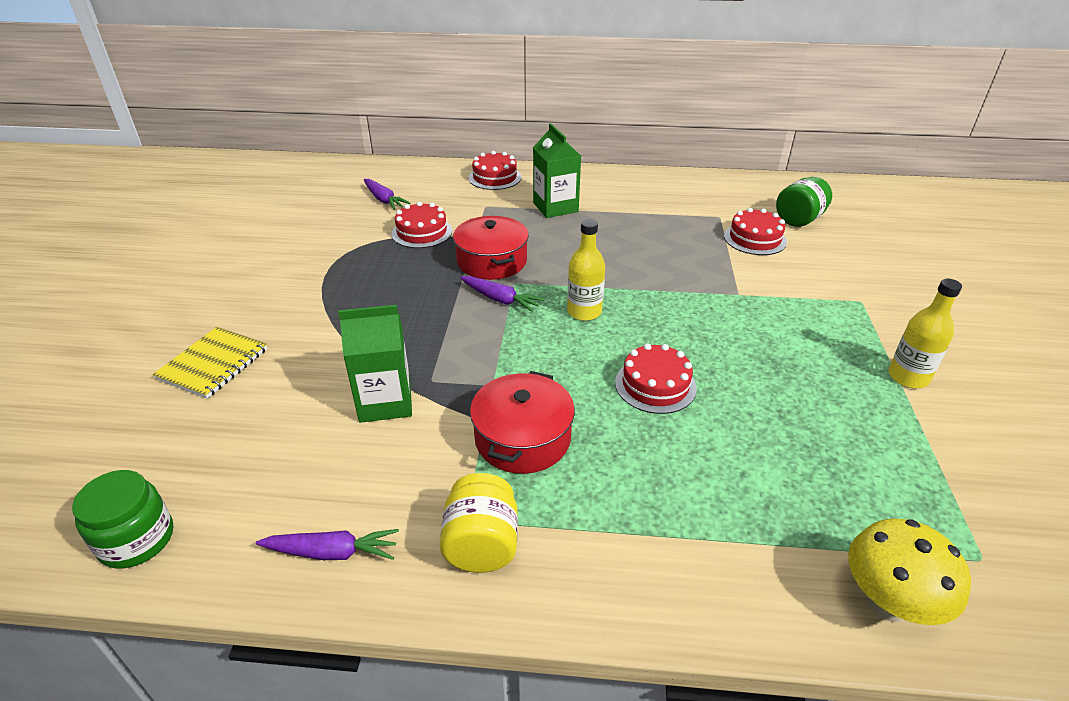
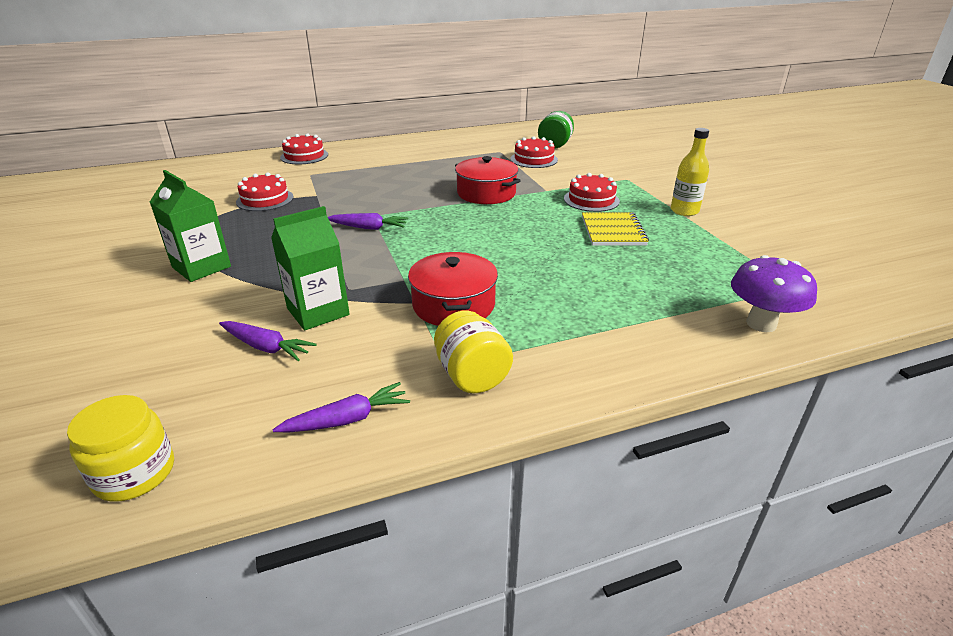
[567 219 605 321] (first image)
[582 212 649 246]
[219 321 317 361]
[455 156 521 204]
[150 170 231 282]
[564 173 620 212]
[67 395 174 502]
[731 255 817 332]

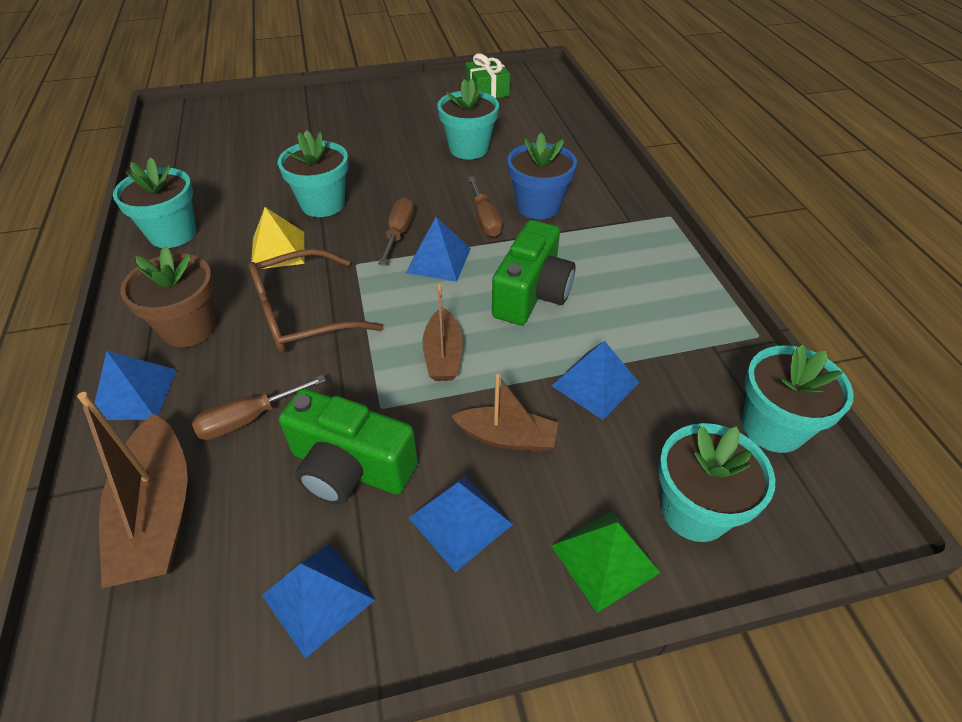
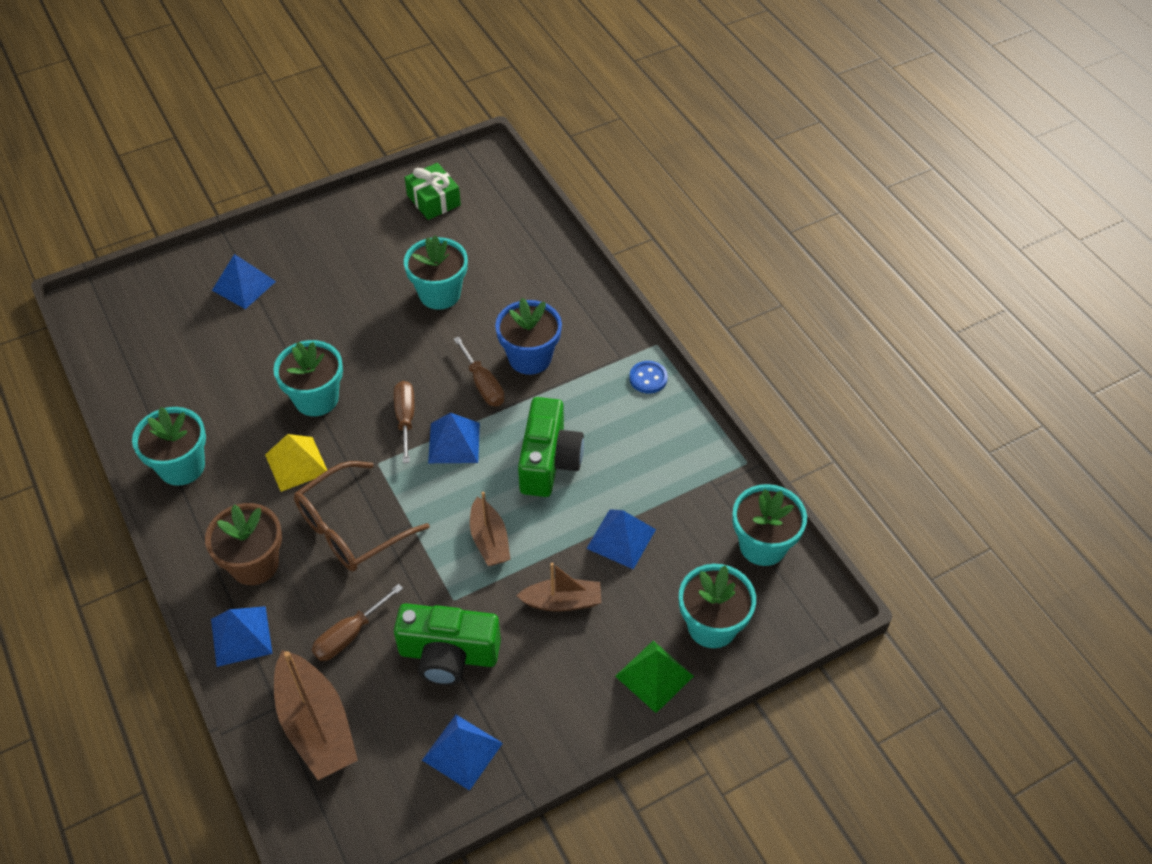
[630 361 668 394]
[212 254 276 309]

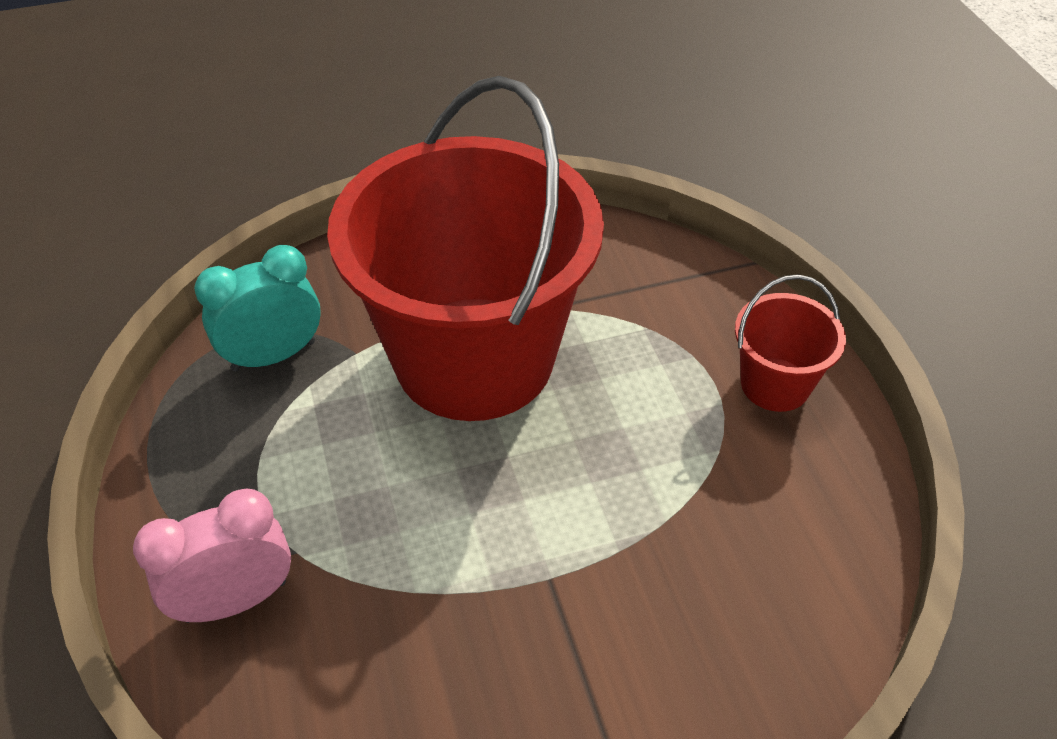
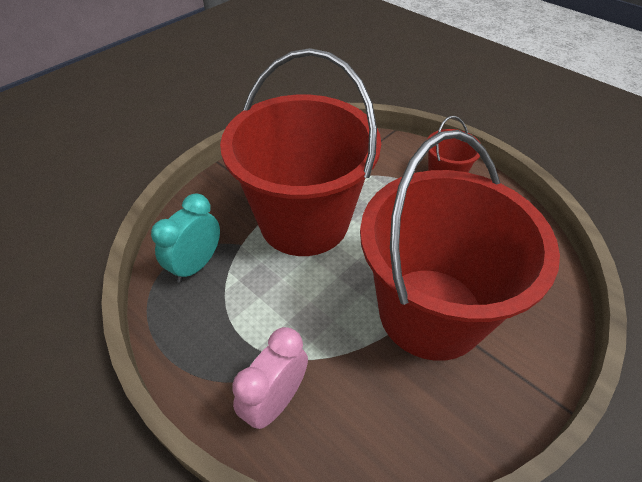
[360 130 560 361]

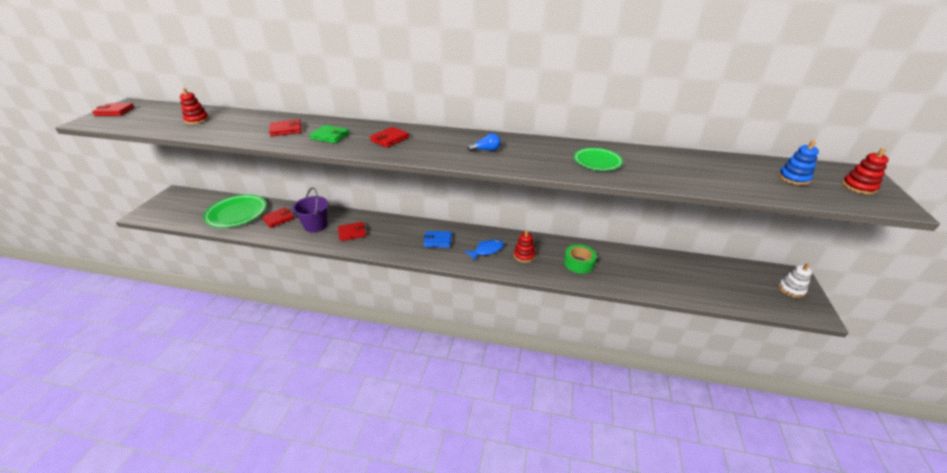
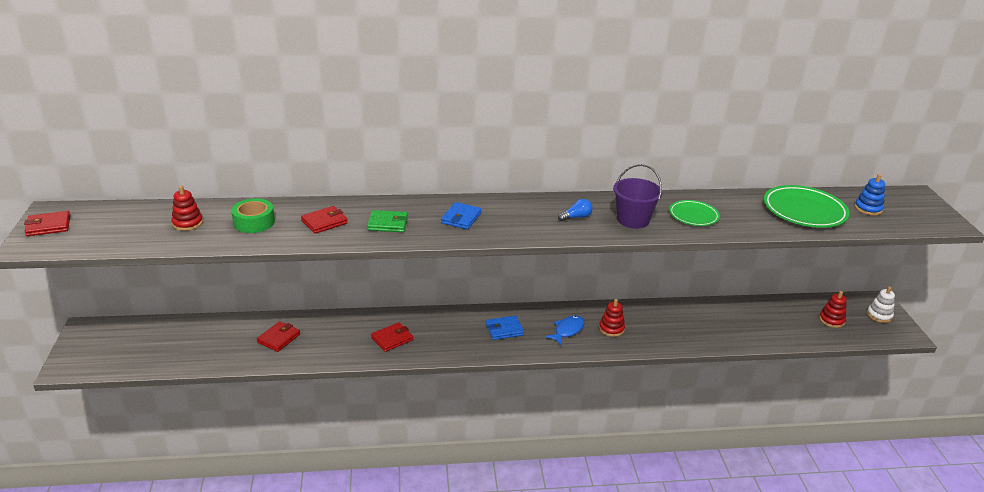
[764 185 850 228]
[613 164 662 229]
[231 199 275 233]
[819 291 847 328]
[441 202 482 229]

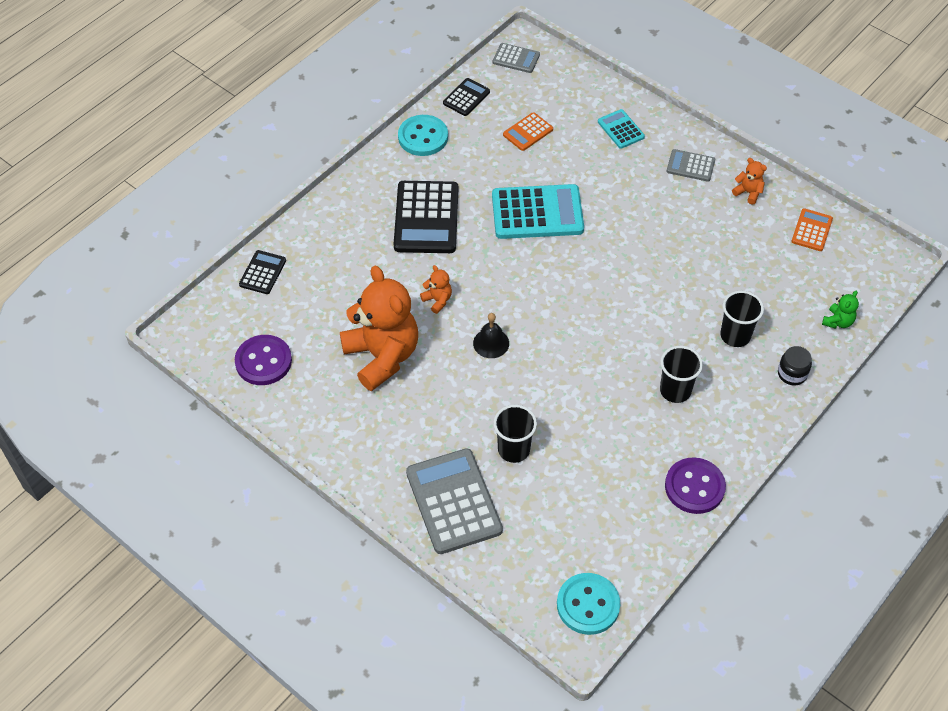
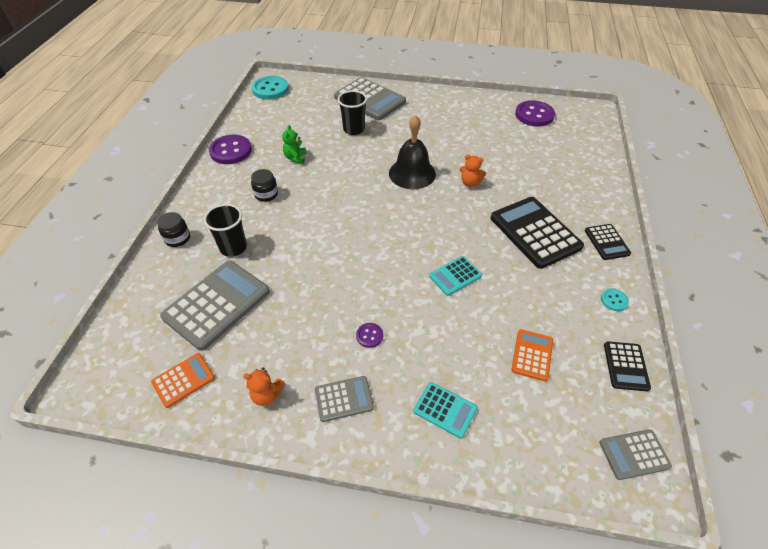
[340 266 418 391] (first image)
[160 261 270 351]
[356 323 383 348]
[585 224 631 260]
[282 125 307 164]
[251 169 278 202]
[151 353 215 408]
[601 289 629 311]
[389 115 436 189]
[429 256 482 296]

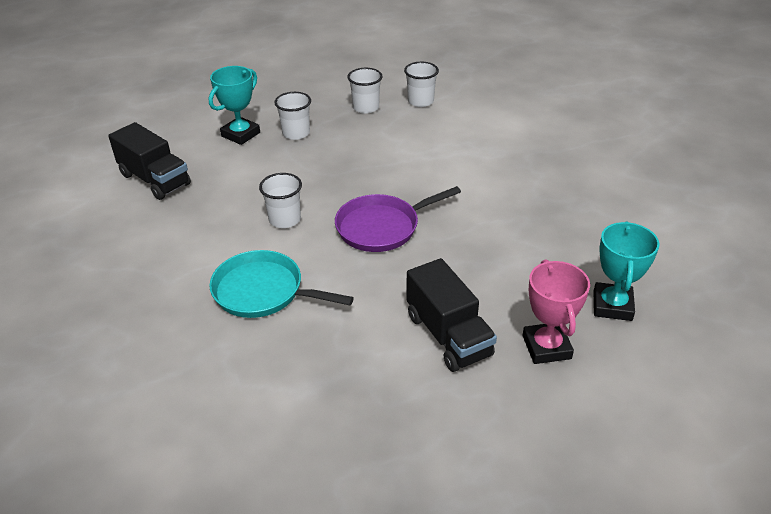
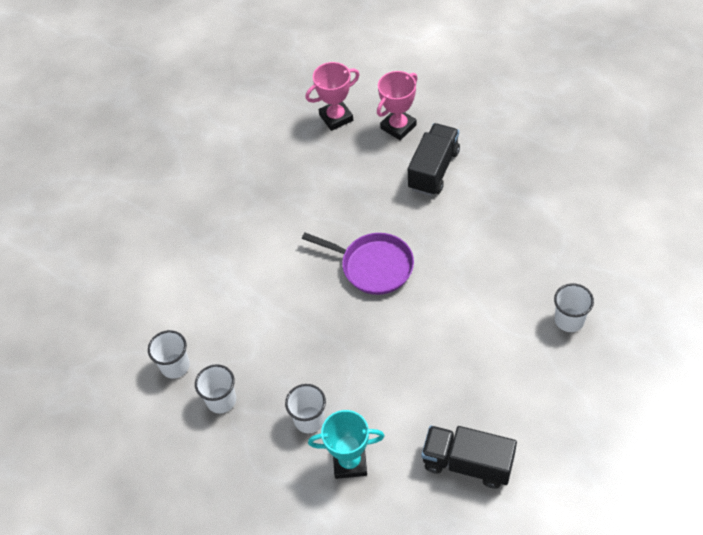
[209 250 354 318] (first image)
[554 283 594 332]
[306 62 360 131]
[421 426 517 489]

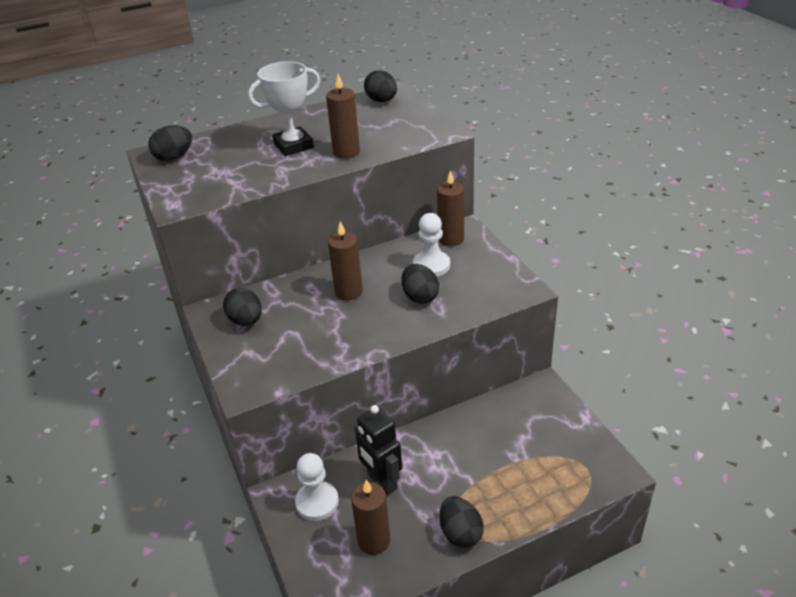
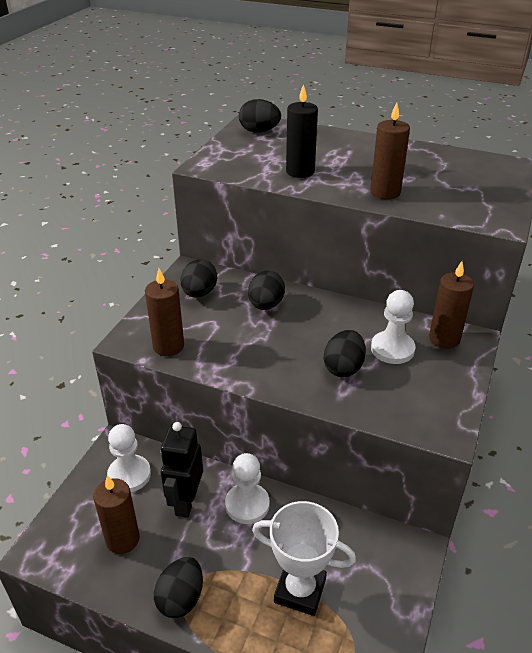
[225 453 270 524]
[286 84 318 178]
[252 501 356 616]
[145 268 184 356]
[248 271 285 310]

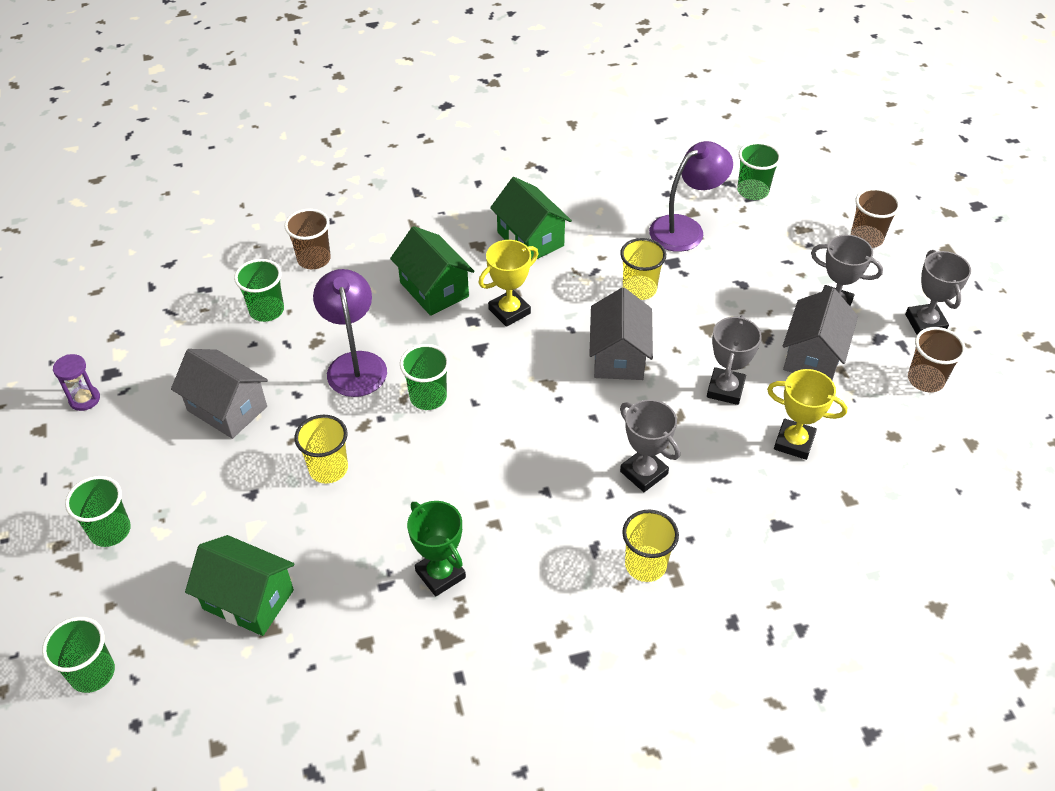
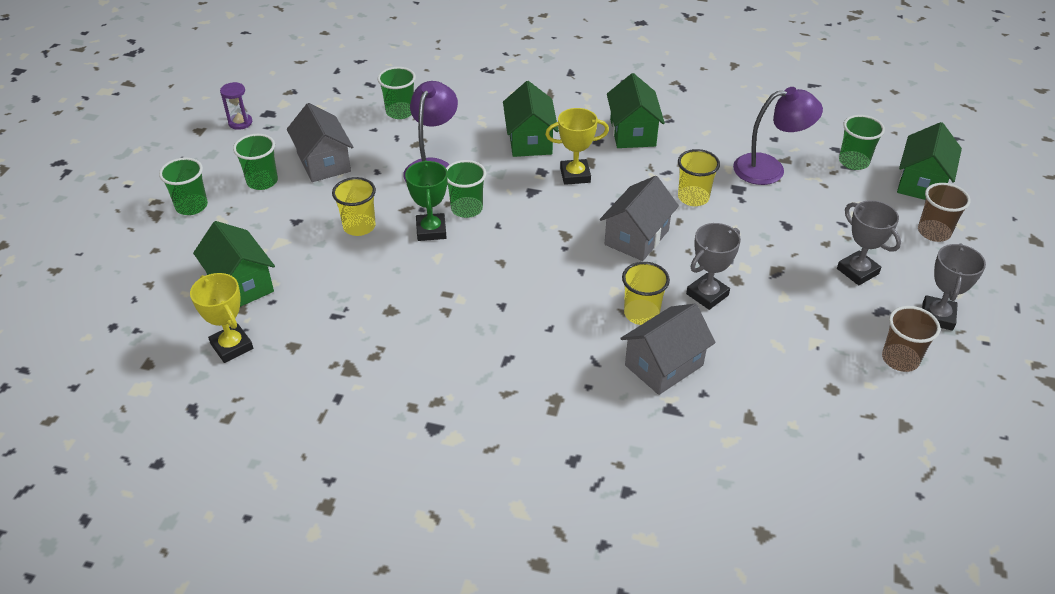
[285 209 331 269] (first image)
[620 399 680 492] (first image)
[897 122 962 200]
[233 134 278 190]
[405 160 448 241]
[622 262 670 325]
[190 273 253 363]
[620 304 716 395]

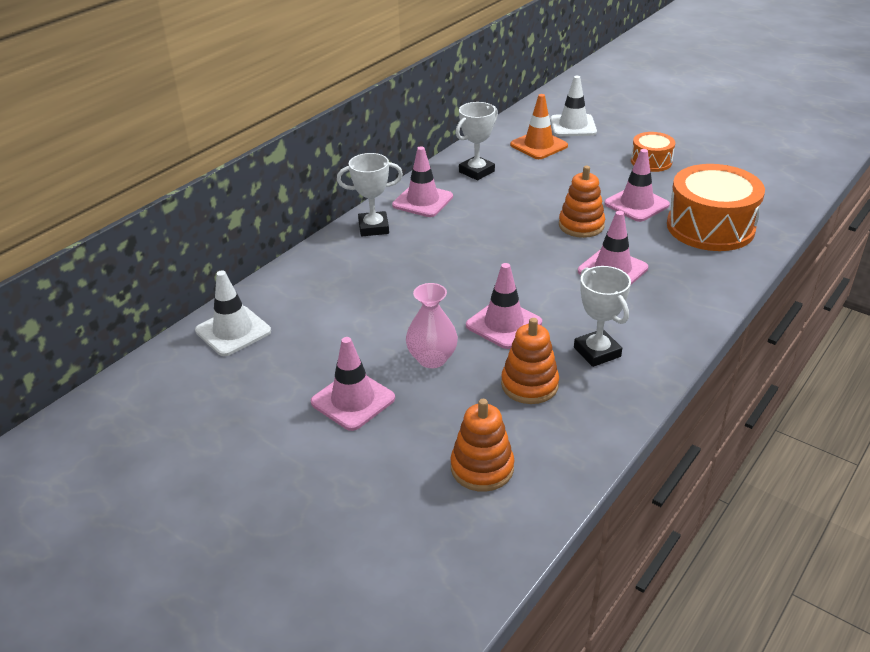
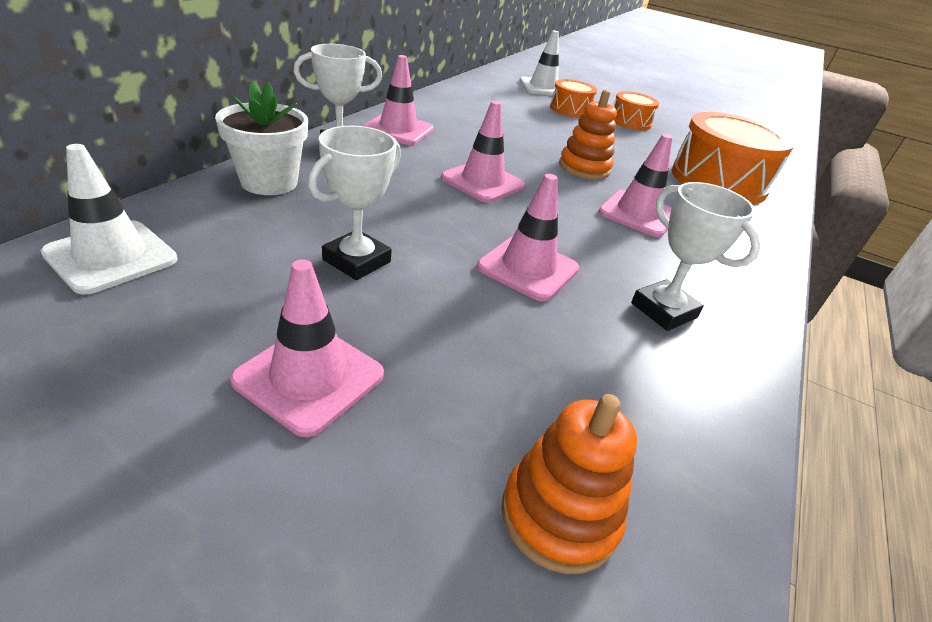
[406 283 458 368] (first image)
[501 318 559 404] (first image)
[510 94 568 159] (first image)
[215 81 308 195]
[550 79 597 118]
[308 126 401 280]
[441 101 525 203]

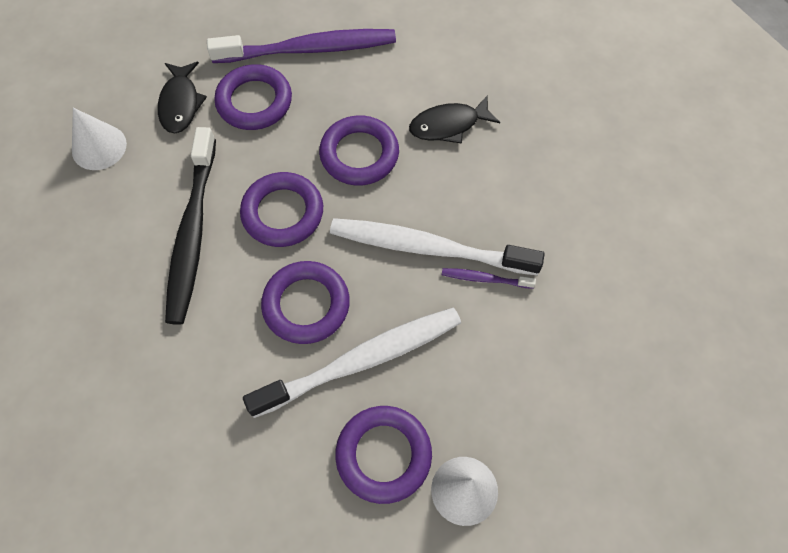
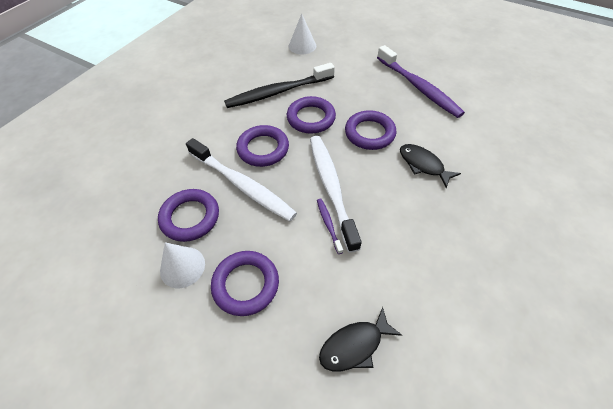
[319 307 402 371]
[211 251 279 316]

